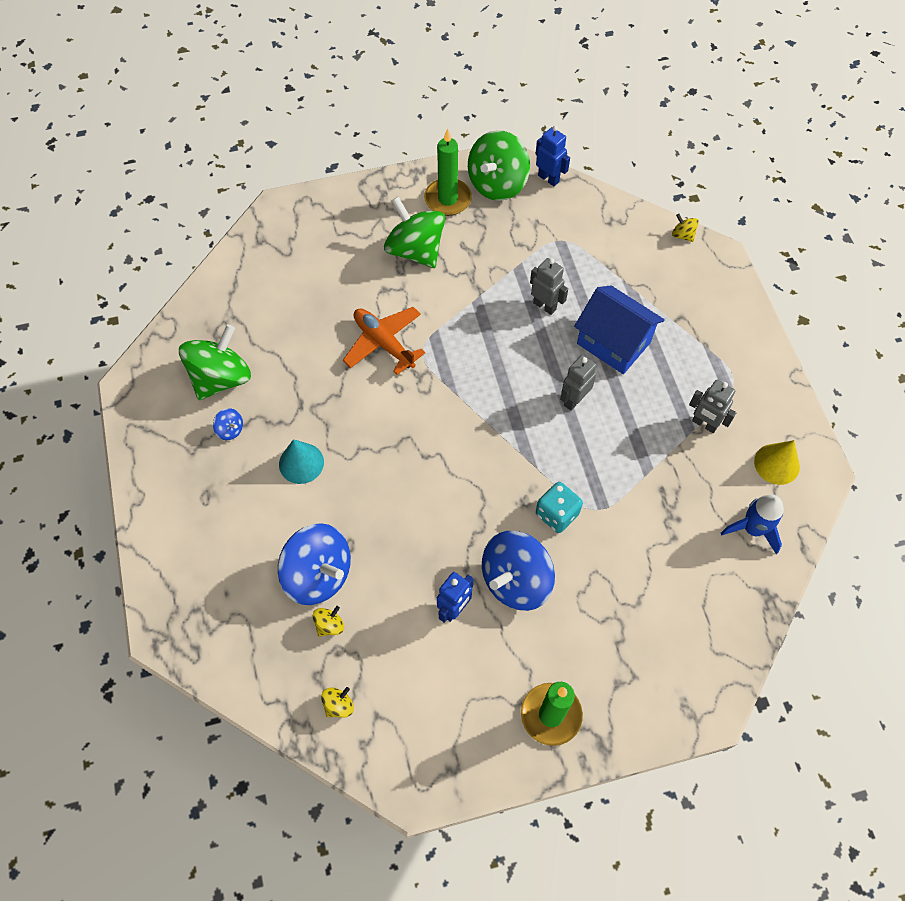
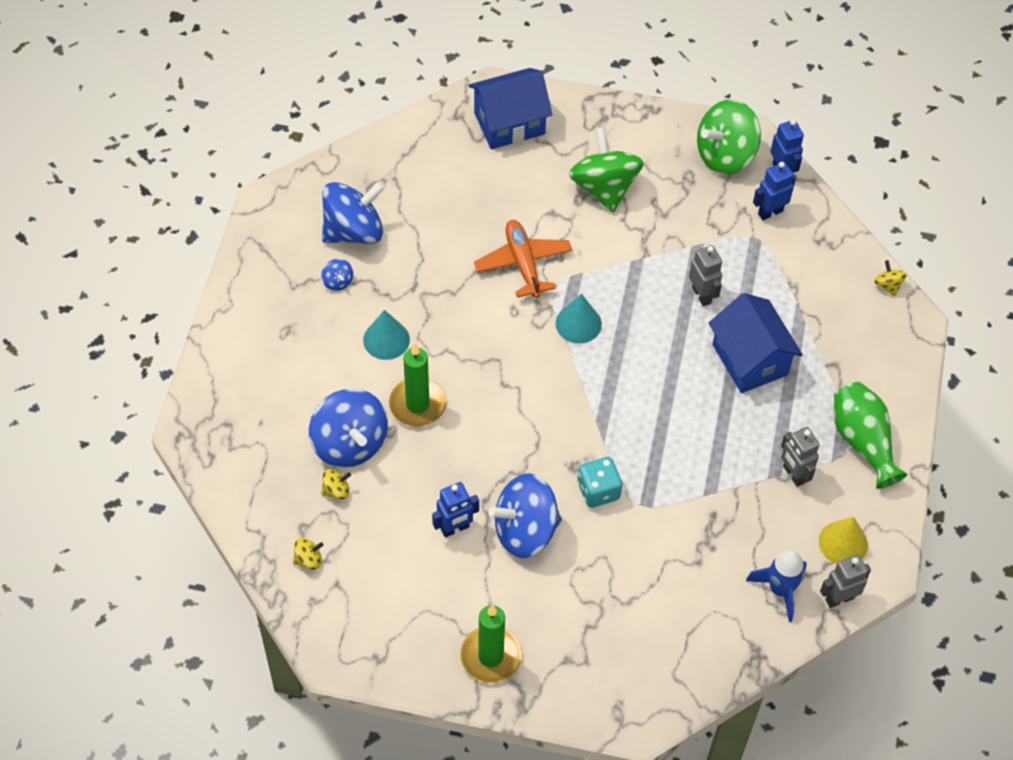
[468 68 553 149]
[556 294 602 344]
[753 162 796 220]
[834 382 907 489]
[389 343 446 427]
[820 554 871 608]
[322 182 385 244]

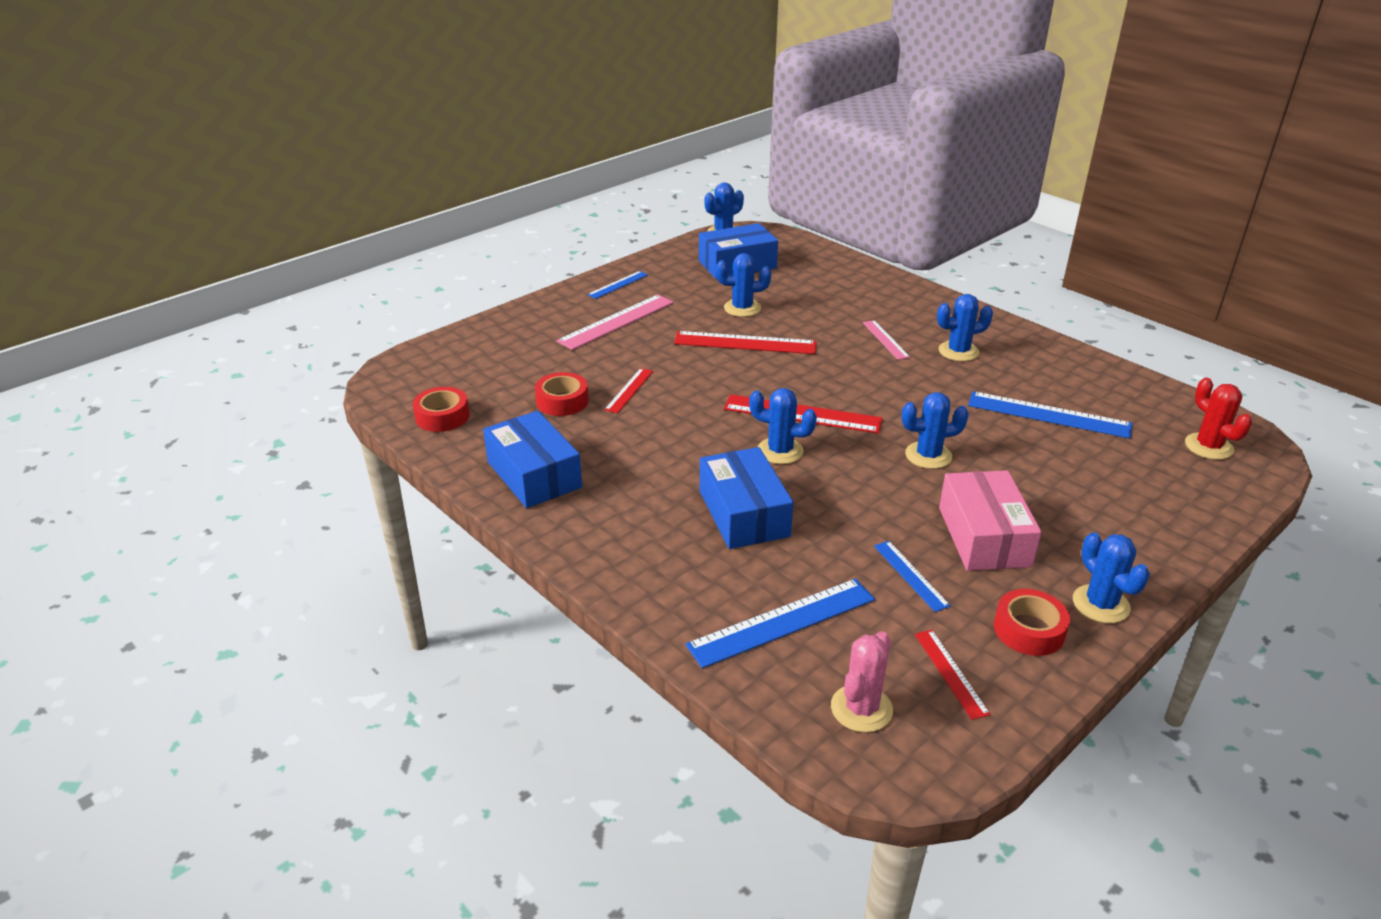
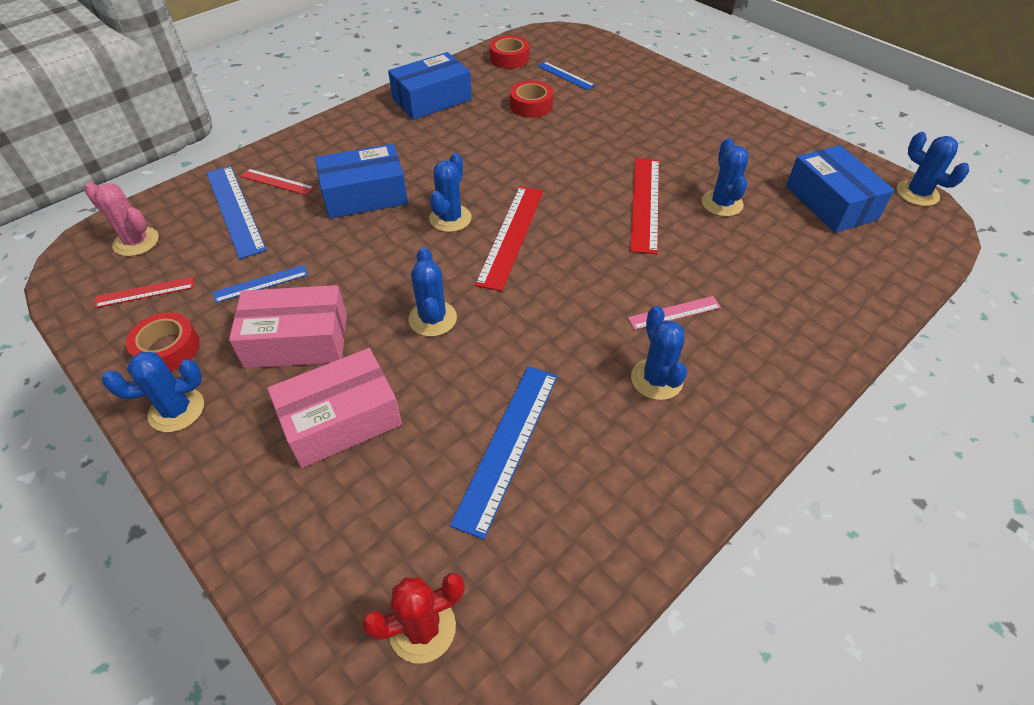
[557 295 674 350] (first image)
[267 348 402 468]
[538 62 595 90]
[240 169 315 196]

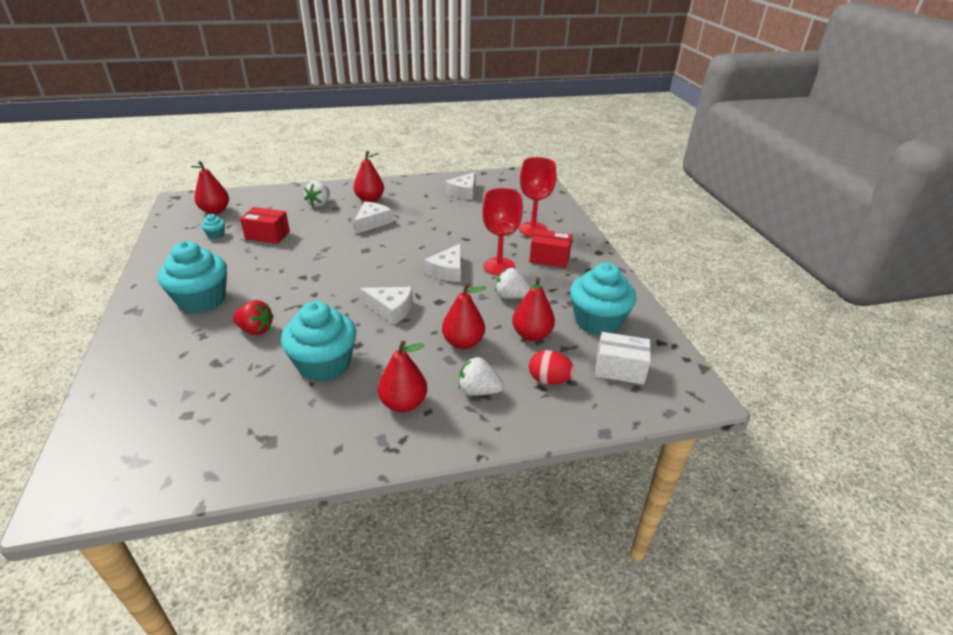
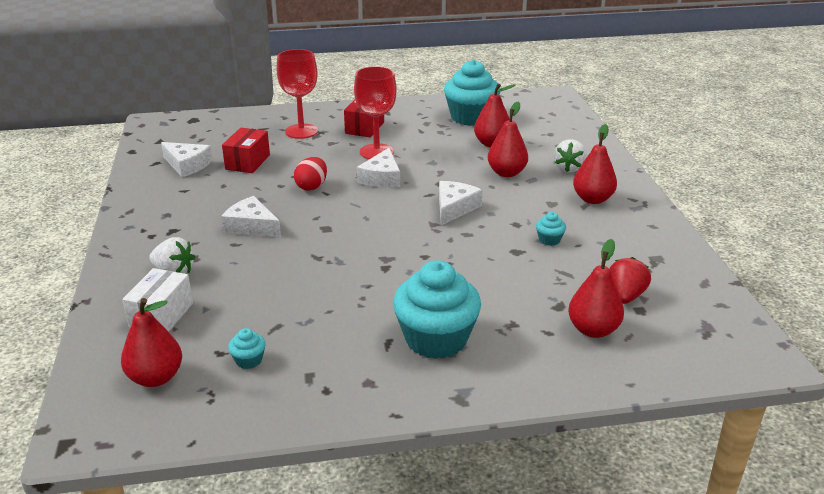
[495 268 531 299] (first image)
[609 257 651 304]
[222 128 270 173]
[568 239 624 338]
[294 157 327 191]
[122 268 193 332]
[357 148 400 188]
[536 212 566 246]

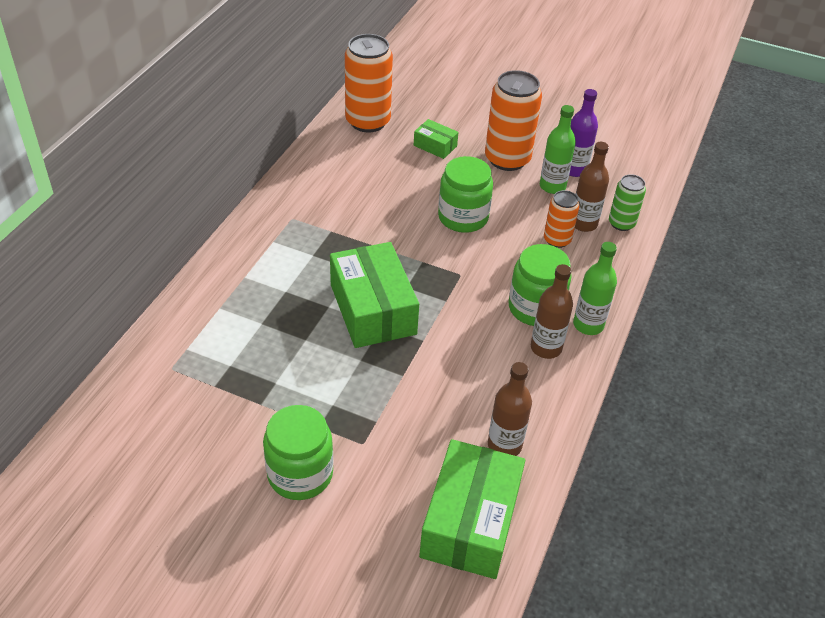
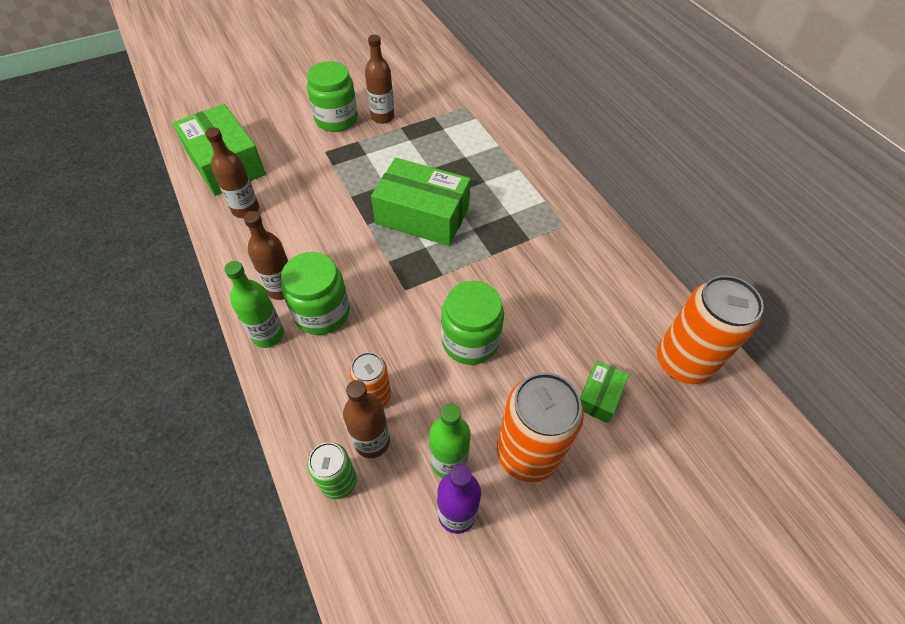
[365 35 394 124]
[580 361 629 423]

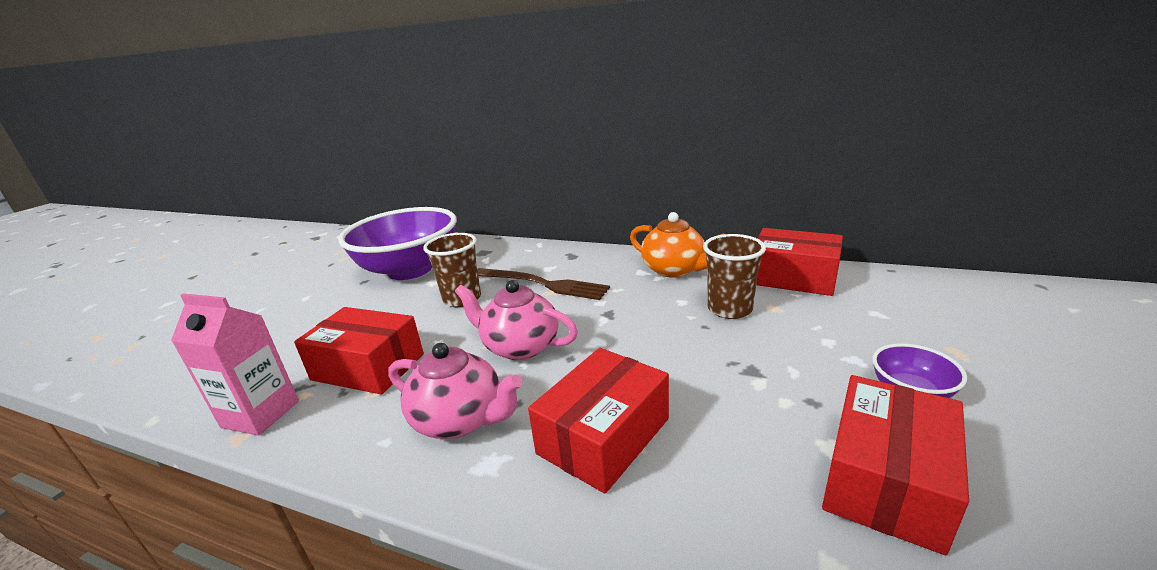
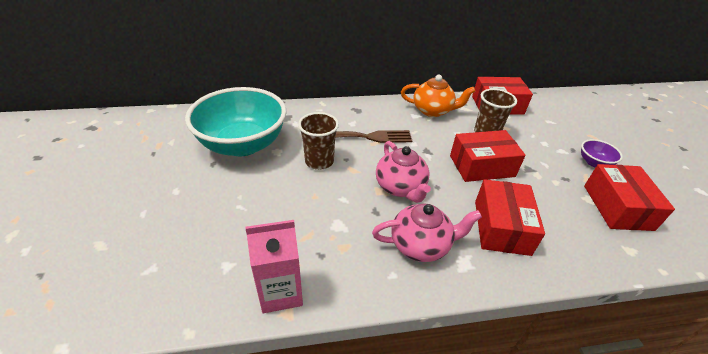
[450 130 526 182]
[185 87 287 156]
[376 141 431 203]

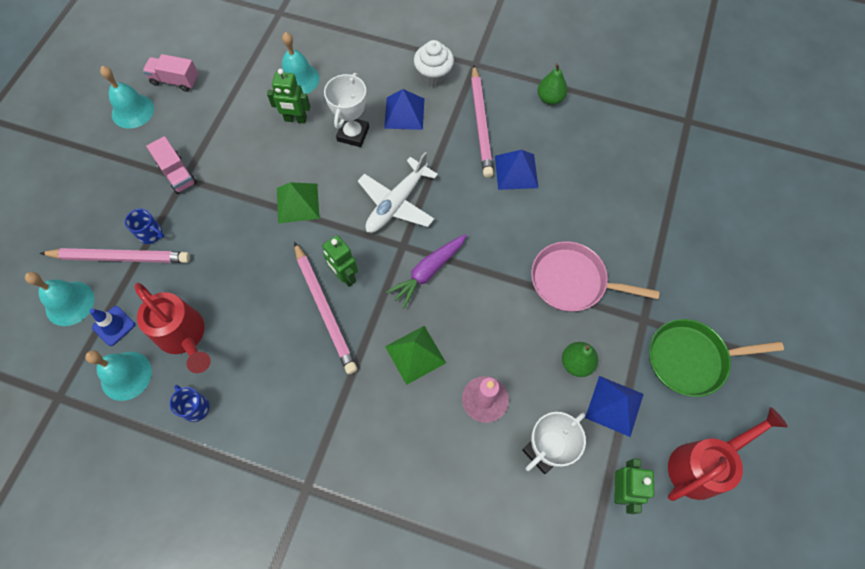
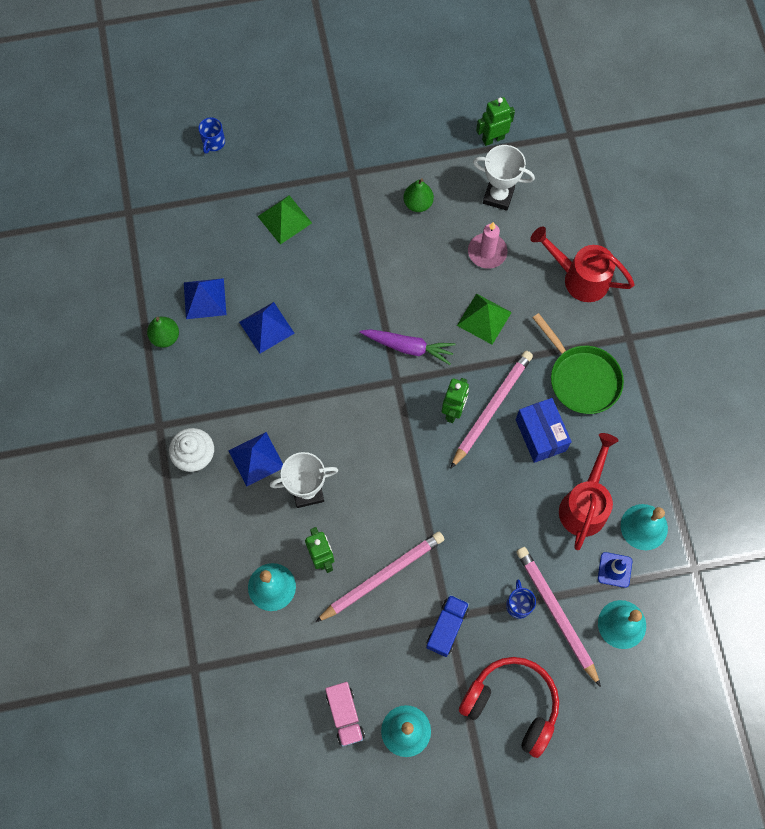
[358 152 438 233] (first image)
[531 242 660 312] (first image)
[459 657 559 758]
[516 398 572 463]
[198 117 225 154]
[257 195 312 245]
[315 532 444 622]
[184 278 226 319]
[533 313 624 414]
[530 227 635 302]
[426 595 469 657]

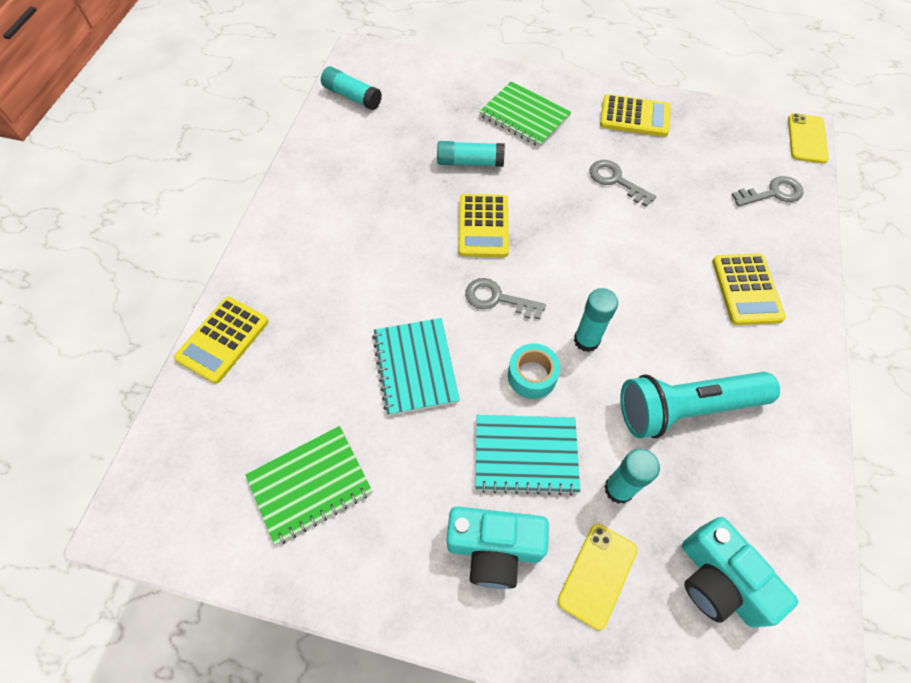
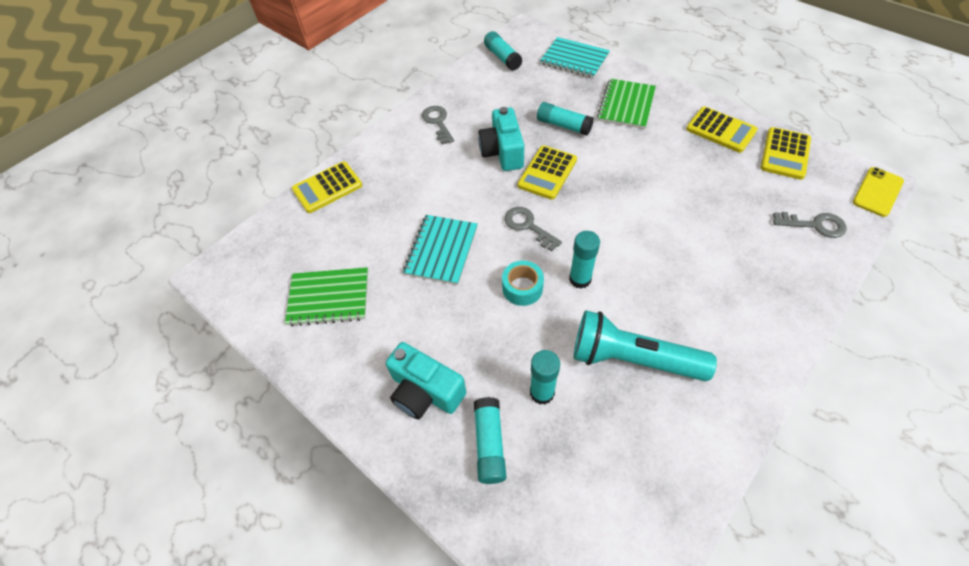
[540 37 610 78]
[422 106 454 145]
[478 107 524 171]
[760 127 811 180]
[474 397 506 484]
[597 79 656 129]

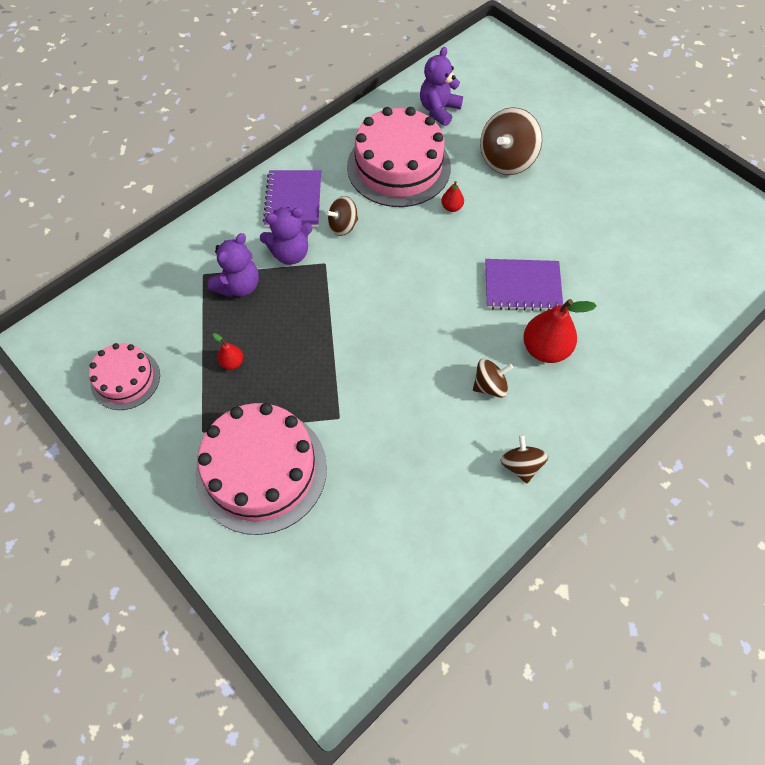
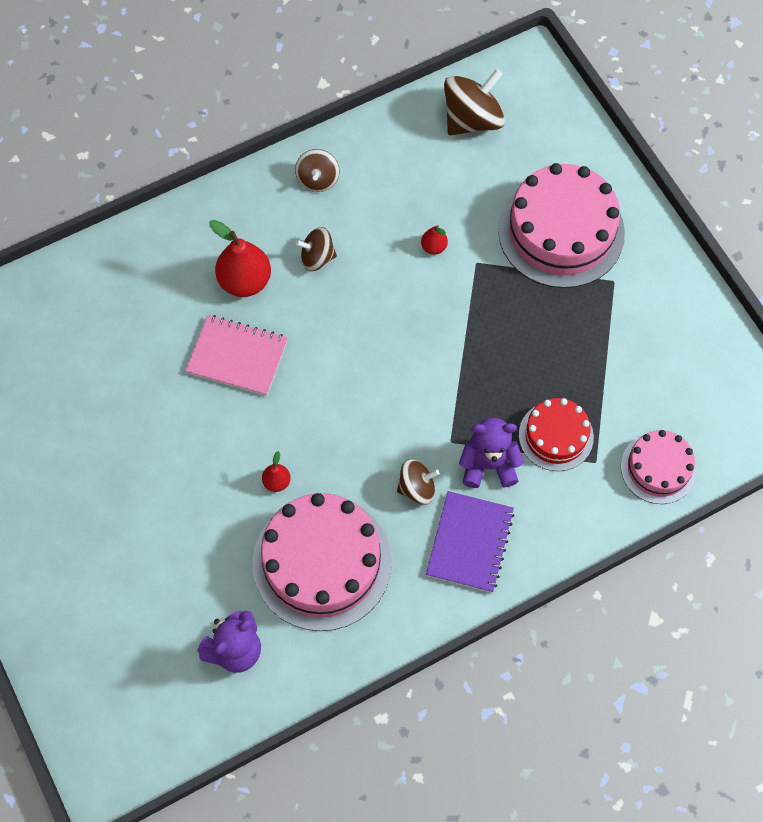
[621 430 697 504]
[421 225 448 255]
[444 69 505 135]
[519 398 594 471]
[186 315 288 396]

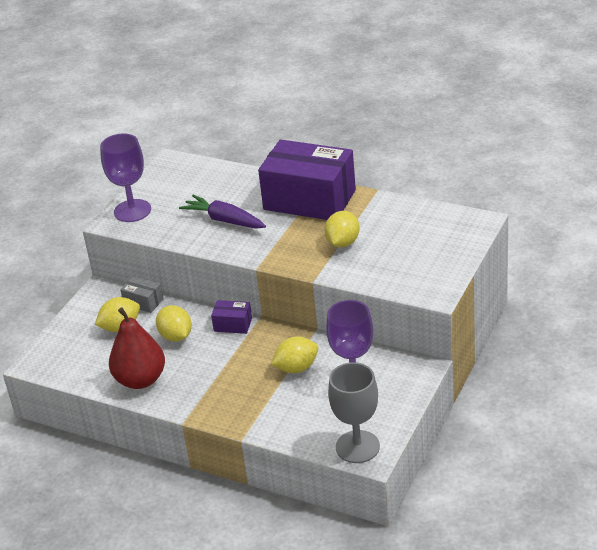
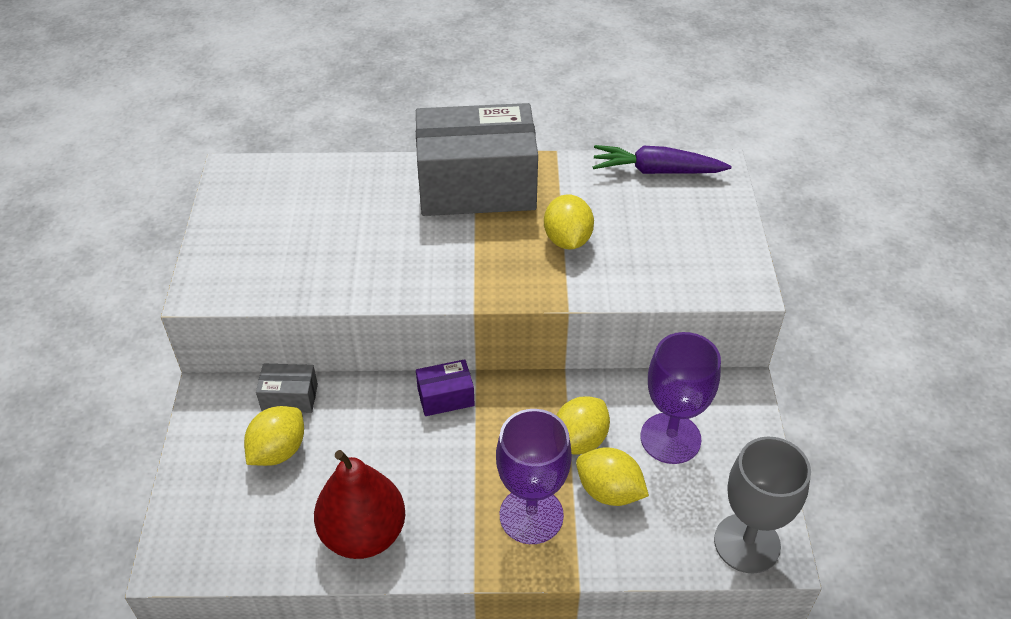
[496 409 572 544]
[576 447 649 506]
[593 145 731 174]
[416 103 538 216]

